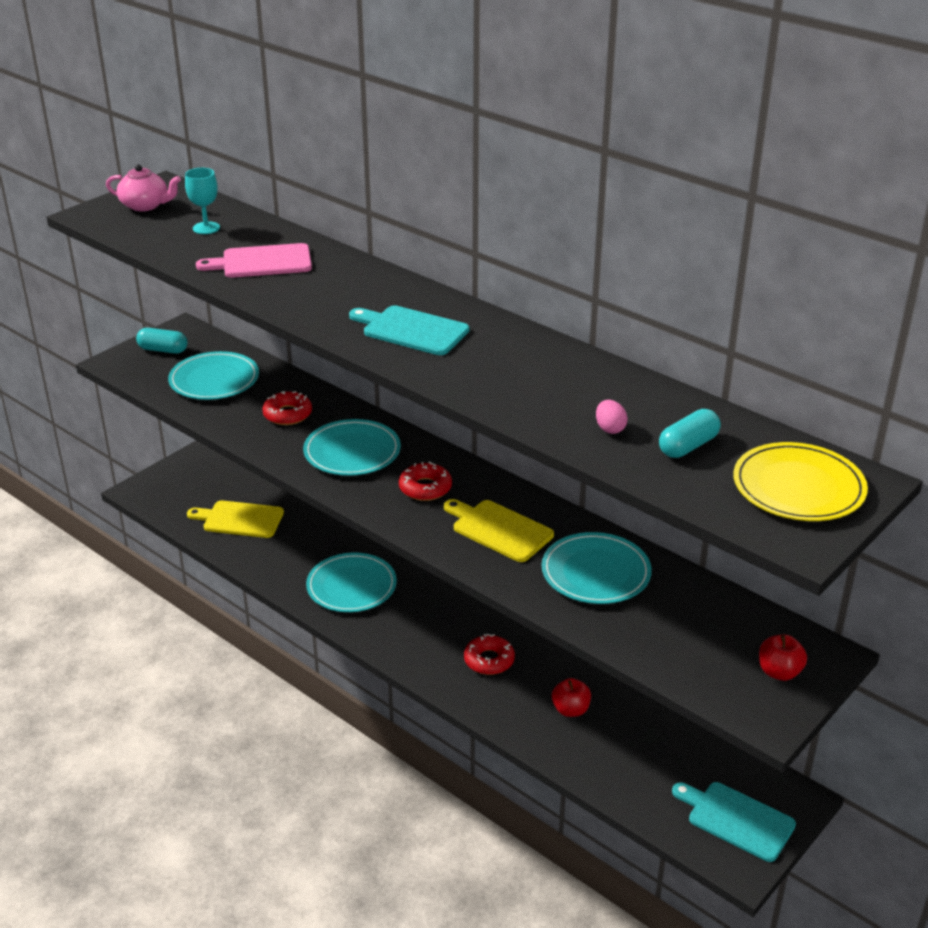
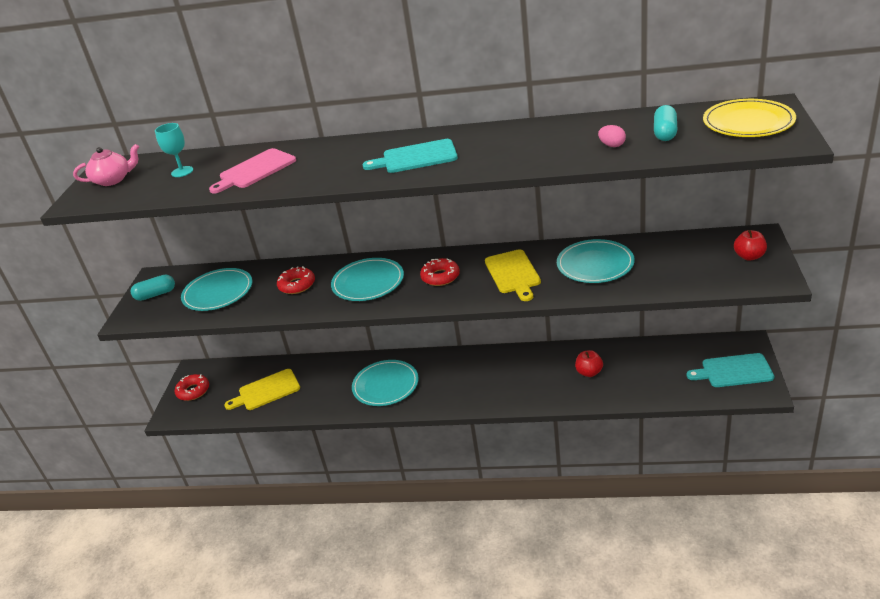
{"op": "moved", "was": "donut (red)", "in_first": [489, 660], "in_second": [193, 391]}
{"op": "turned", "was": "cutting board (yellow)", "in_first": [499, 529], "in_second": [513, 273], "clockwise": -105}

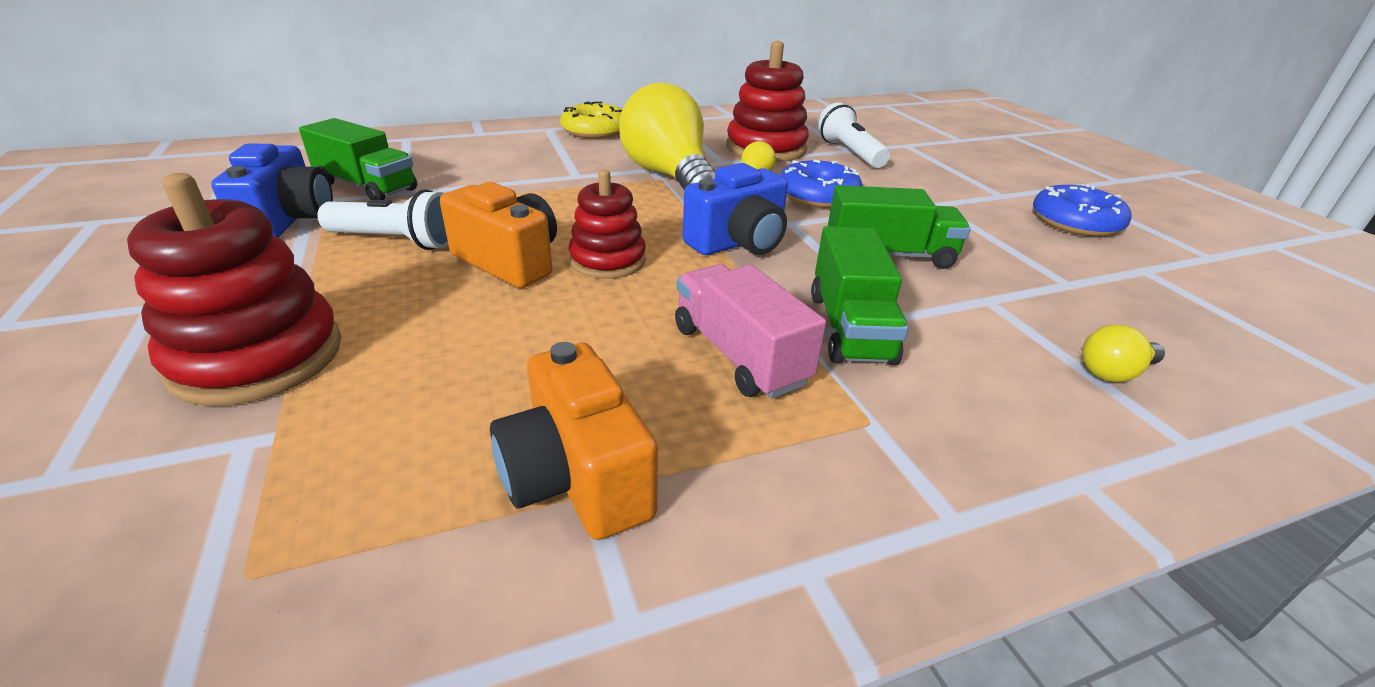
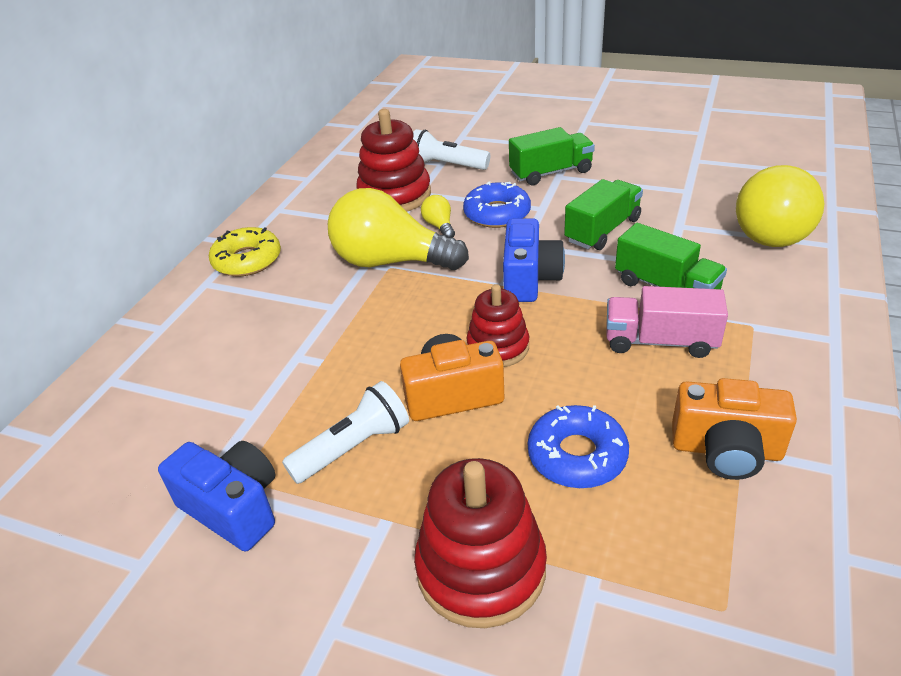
{"op": "moved", "was": "truck (green)", "in_first": [367, 187], "in_second": [551, 172]}
{"op": "moved", "was": "donut (blue)", "in_first": [1075, 222], "in_second": [577, 455]}
{"op": "resized", "was": "light bulb (yellow)", "in_first": [1113, 372], "in_second": [770, 229], "ratio": 2.42}

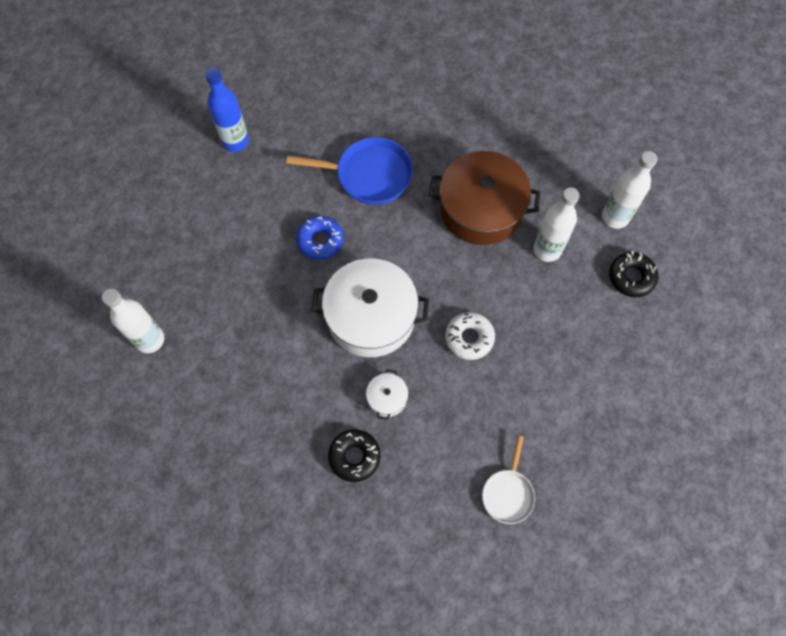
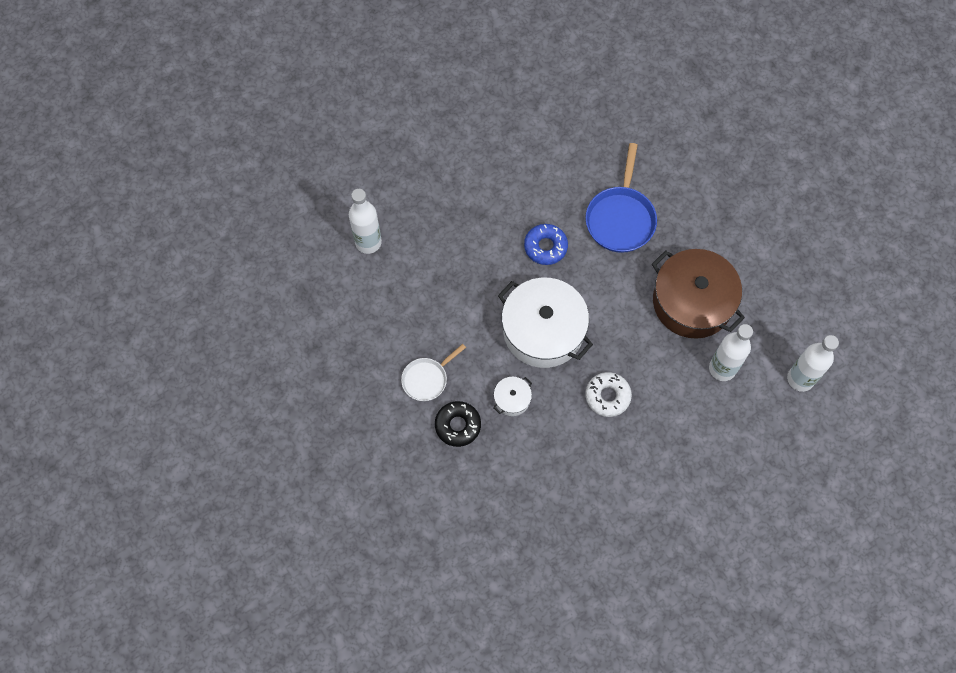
{"op": "moved", "was": "pan (white)", "in_first": [508, 493], "in_second": [427, 379]}
{"op": "turned", "was": "pan (blue)", "in_first": [368, 175], "in_second": [620, 218], "clockwise": 60}
{"op": "removed", "was": "bottle (blue)", "in_first": [235, 141]}
{"op": "removed", "was": "donut (black)", "in_first": [631, 277]}

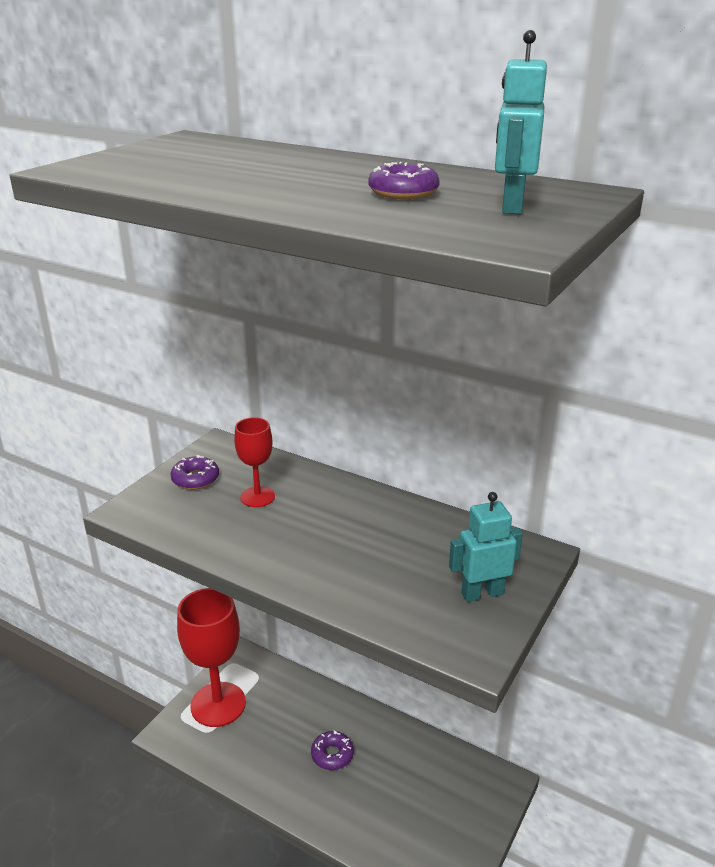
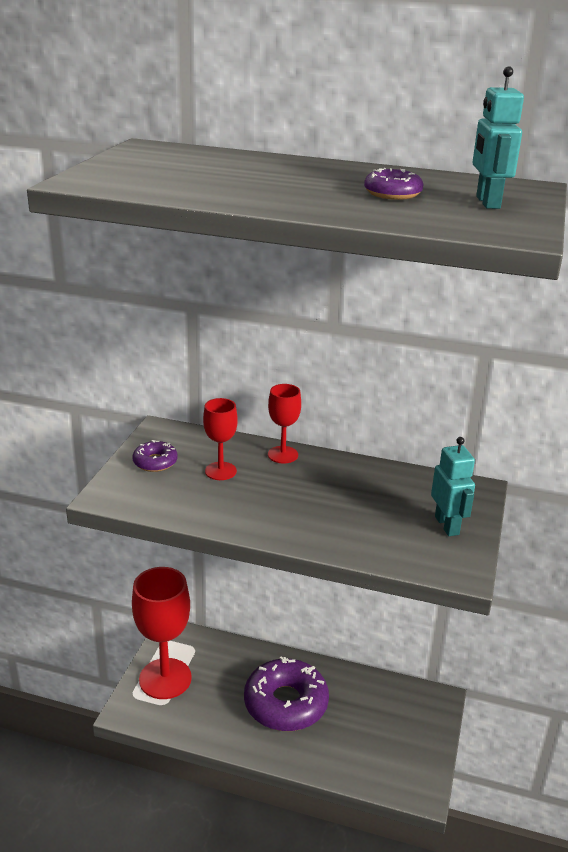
{"op": "resized", "was": "donut (purple)", "in_first": [332, 755], "in_second": [286, 703], "ratio": 2.16}
{"op": "added", "now": "goblet (red)", "in_second": [283, 455]}
{"op": "turned", "was": "robot (turquoise)", "in_first": [482, 593], "in_second": [447, 525], "clockwise": 105}

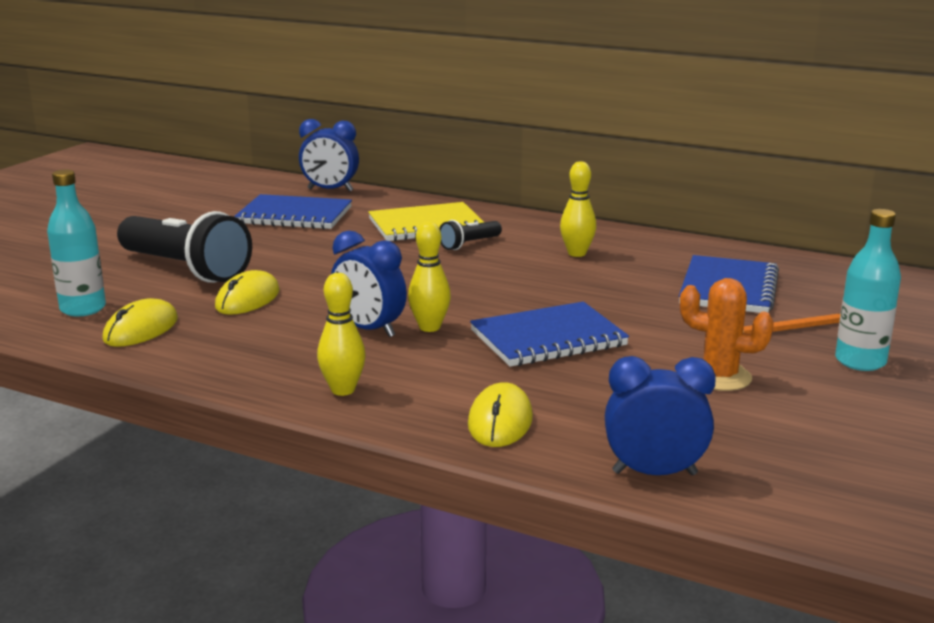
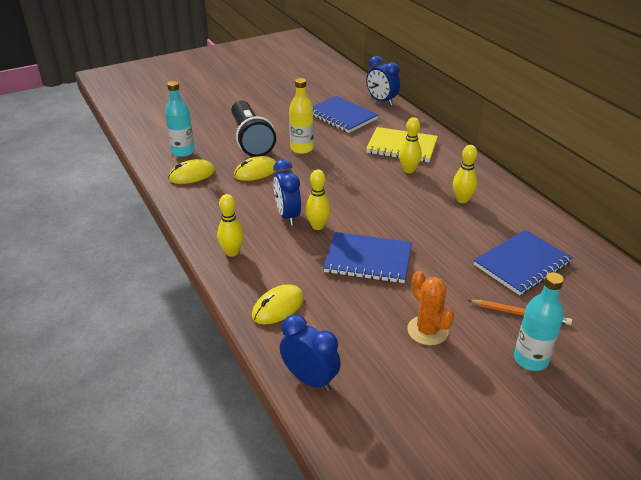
{"op": "added", "now": "bottle (yellow)", "in_second": [302, 148]}
{"op": "replaced", "was": "flashlight (black)", "now": "bowling pin (yellow)", "in_first": [469, 244], "in_second": [408, 170]}

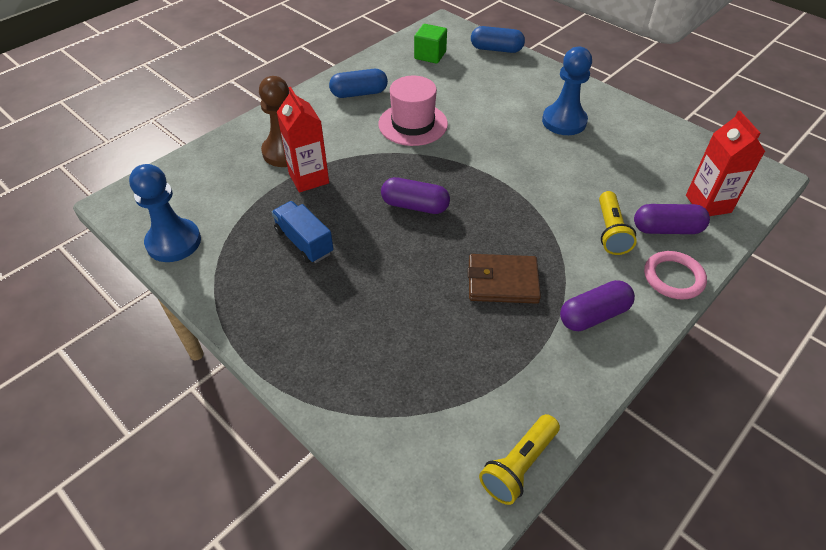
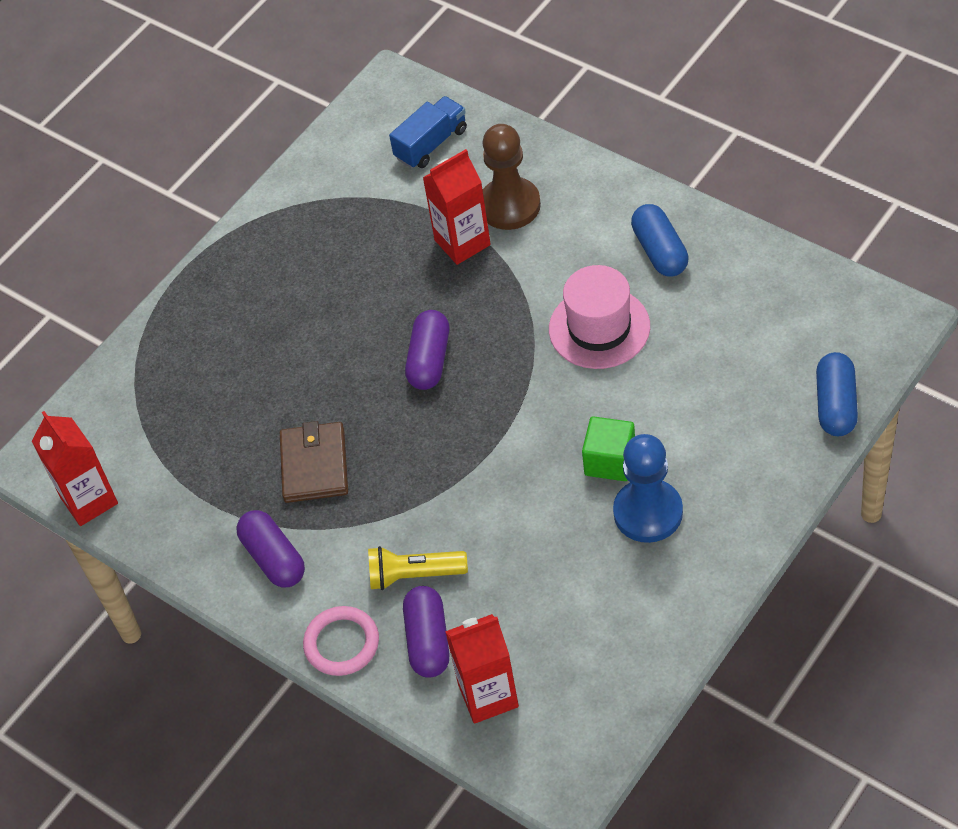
{"op": "replaced", "was": "flashlight (yellow)", "now": "carton (red)", "in_first": [519, 465], "in_second": [89, 500]}
{"op": "moved", "was": "truck (blue)", "in_first": [304, 242], "in_second": [431, 144]}
{"op": "moved", "was": "cube (green)", "in_first": [430, 55], "in_second": [610, 461]}
{"op": "removed", "was": "pawn (blue)", "in_first": [174, 242]}

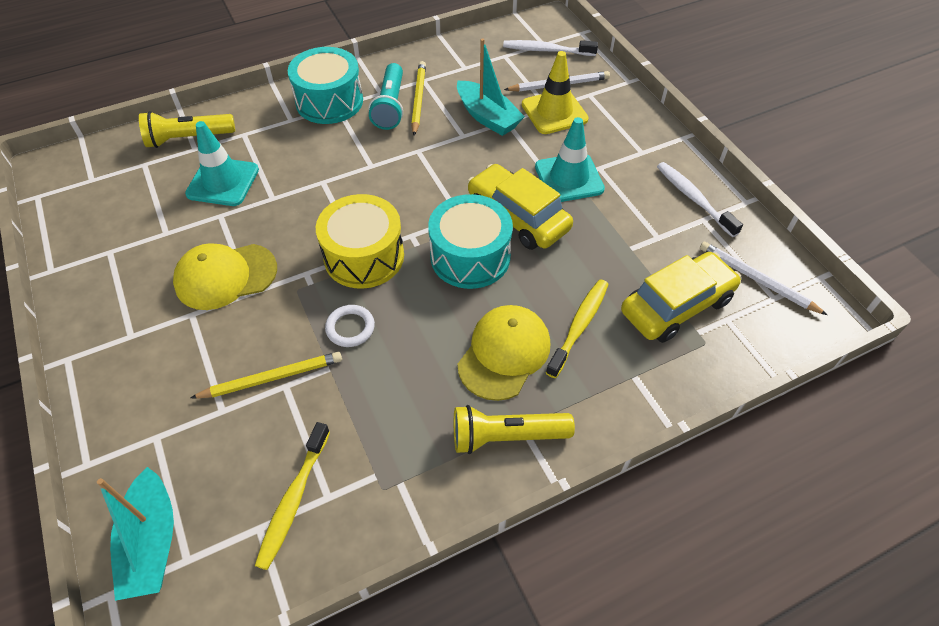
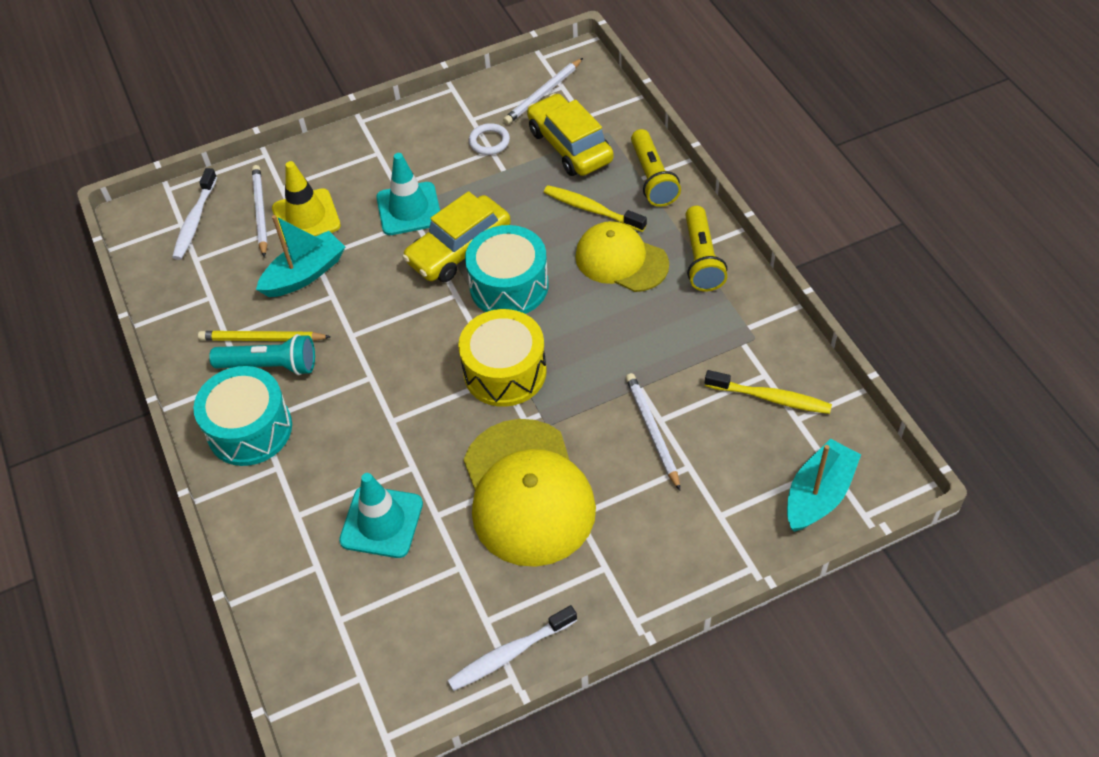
{"op": "moved", "was": "toothbrush (white)", "in_first": [693, 198], "in_second": [510, 653]}
{"op": "resized", "was": "cap (yellow)", "in_first": [225, 276], "in_second": [527, 492], "ratio": 1.53}
{"op": "moved", "was": "ring (white)", "in_first": [350, 328], "in_second": [489, 142]}
{"op": "recoloured", "was": "pencil (yellow)", "now": "pencil (white)", "in_first": [271, 378], "in_second": [652, 431]}
{"op": "moved", "was": "flashlight (yellow)", "in_first": [188, 138], "in_second": [652, 178]}
{"op": "turned", "was": "boat (turquoise)", "in_first": [152, 542], "in_second": [818, 494], "clockwise": -45}

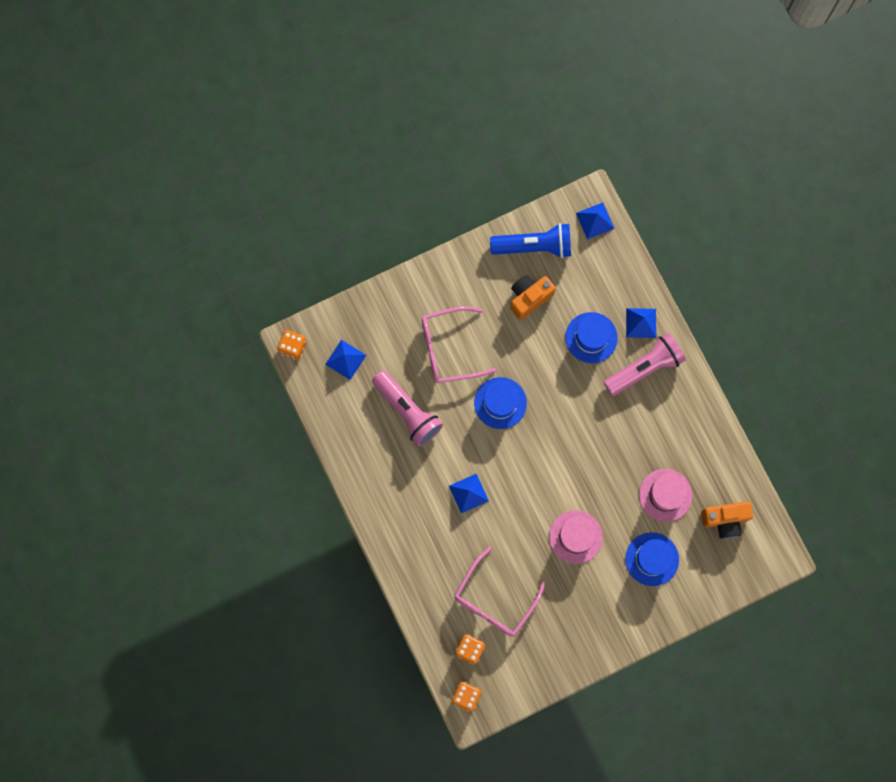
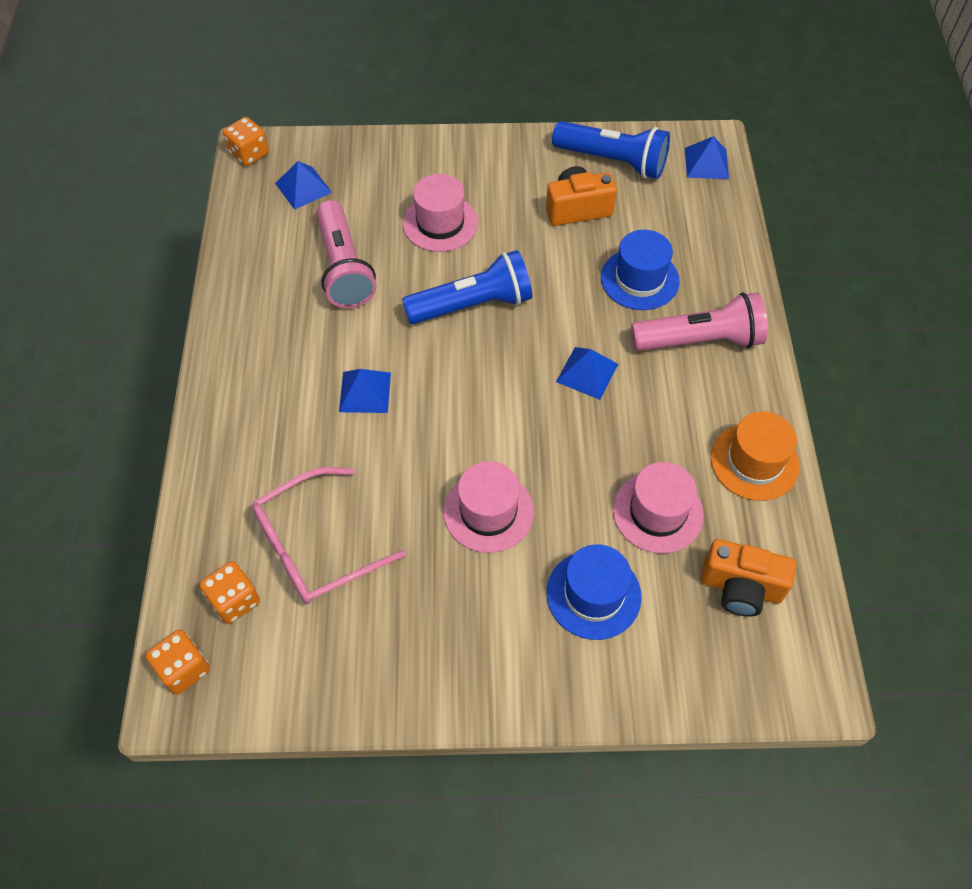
{"op": "replaced", "was": "hat (blue)", "now": "flashlight (blue)", "in_first": [500, 403], "in_second": [473, 305]}
{"op": "replaced", "was": "glasses (pink)", "now": "hat (pink)", "in_first": [448, 349], "in_second": [440, 223]}
{"op": "moved", "was": "pyramid (blue)", "in_first": [641, 323], "in_second": [587, 372]}
{"op": "added", "now": "hat (orange)", "in_second": [754, 462]}

